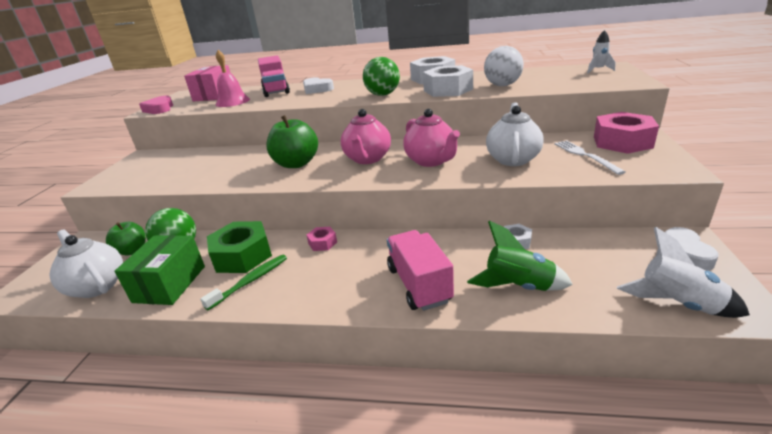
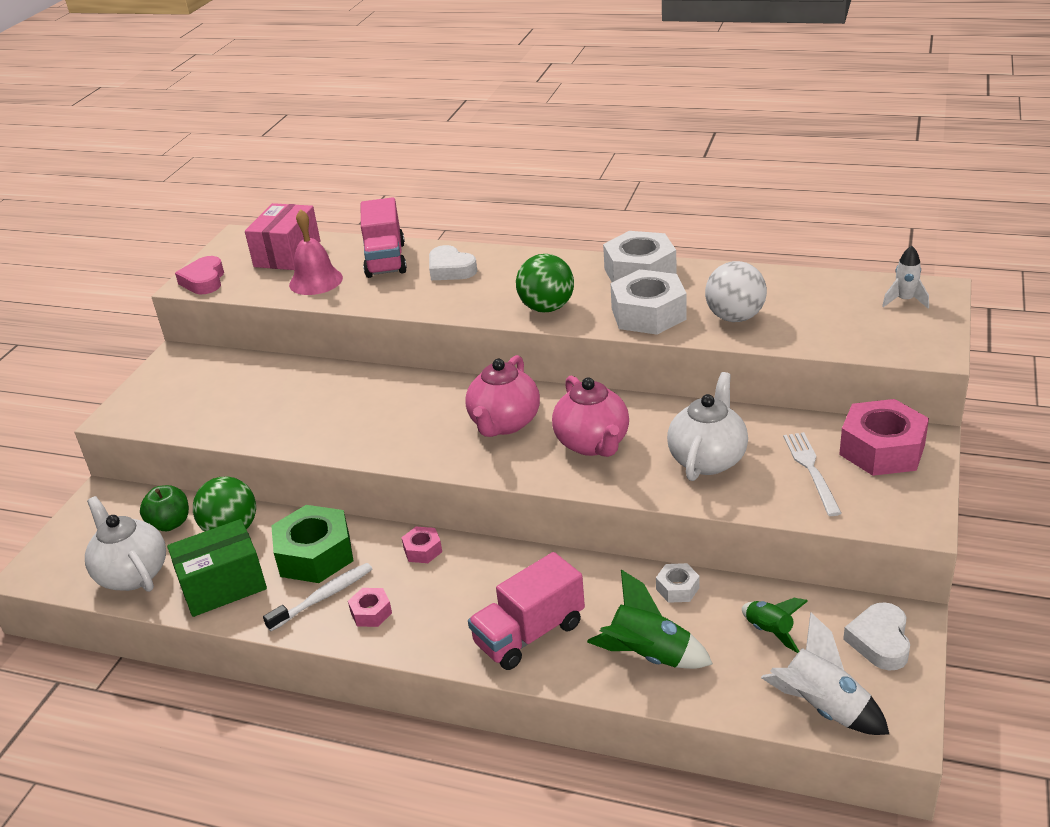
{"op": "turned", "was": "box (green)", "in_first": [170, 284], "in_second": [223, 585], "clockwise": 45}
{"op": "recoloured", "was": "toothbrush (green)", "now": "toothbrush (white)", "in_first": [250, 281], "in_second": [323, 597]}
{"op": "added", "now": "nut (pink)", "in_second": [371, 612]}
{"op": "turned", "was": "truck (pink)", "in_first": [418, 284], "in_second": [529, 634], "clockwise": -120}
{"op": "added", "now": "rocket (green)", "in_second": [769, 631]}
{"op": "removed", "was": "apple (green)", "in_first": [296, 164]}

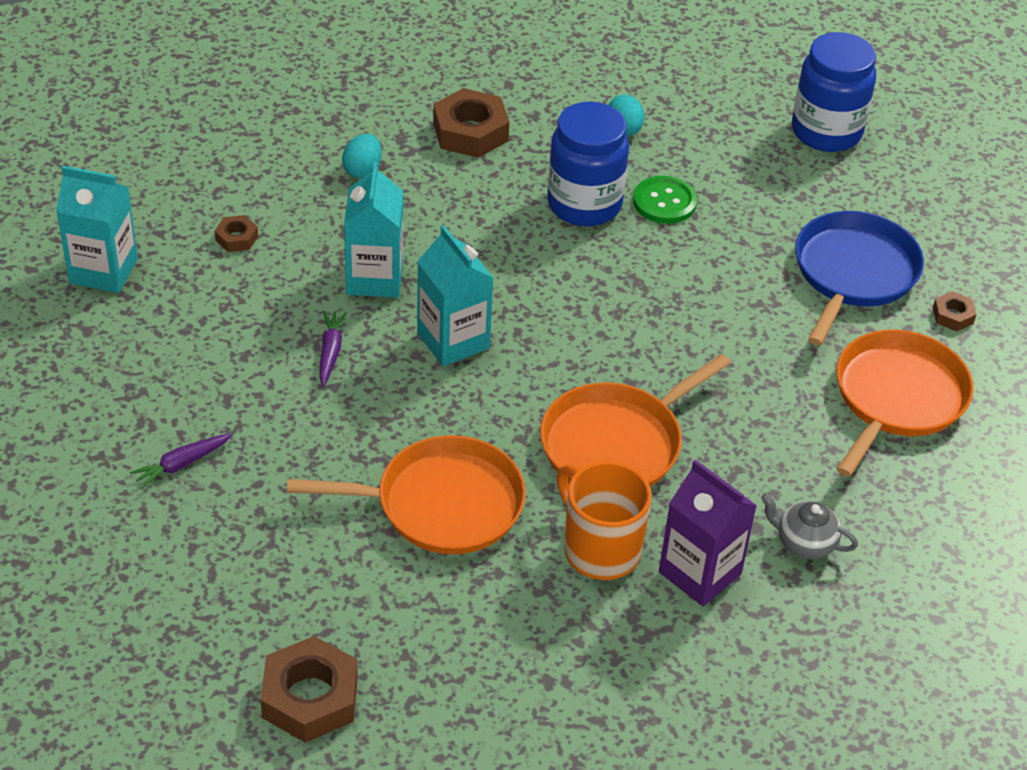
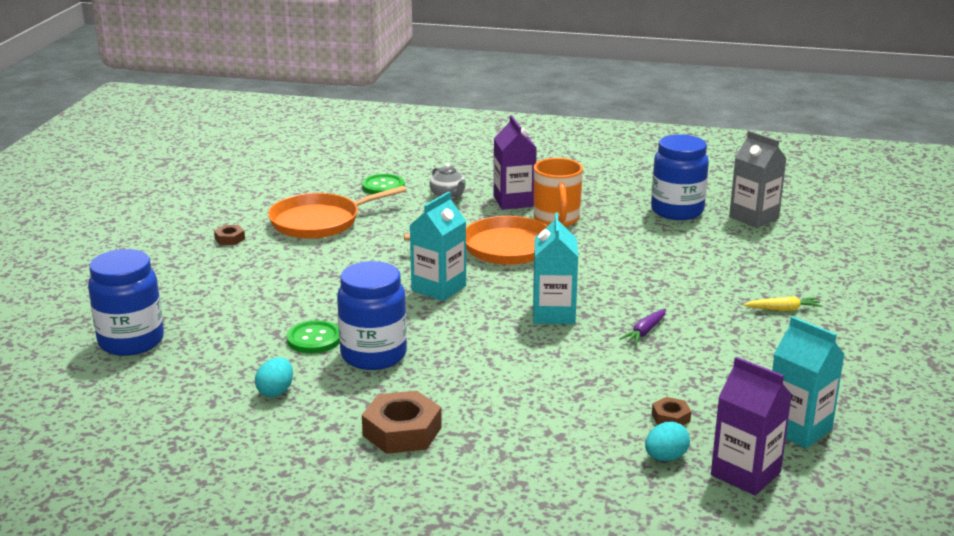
{"op": "added", "now": "button (green)", "in_second": [383, 186]}
{"op": "moved", "was": "carton (turquoise)", "in_first": [374, 278], "in_second": [438, 288]}
{"op": "moved", "was": "egg (turquoise)", "in_first": [362, 170], "in_second": [665, 457]}
{"op": "added", "now": "jar (blue)", "in_second": [677, 211]}
{"op": "added", "now": "carton (purple)", "in_second": [745, 474]}
{"op": "replaced", "was": "nut (brown)", "now": "carton (grey)", "in_first": [310, 697], "in_second": [754, 217]}
{"op": "recoloured", "was": "carrot (purple)", "now": "carrot (yellow)", "in_first": [181, 464], "in_second": [783, 309]}
{"op": "removed", "was": "pan (orange)", "in_first": [441, 504]}
{"op": "removed", "was": "pan (blue)", "in_first": [853, 273]}

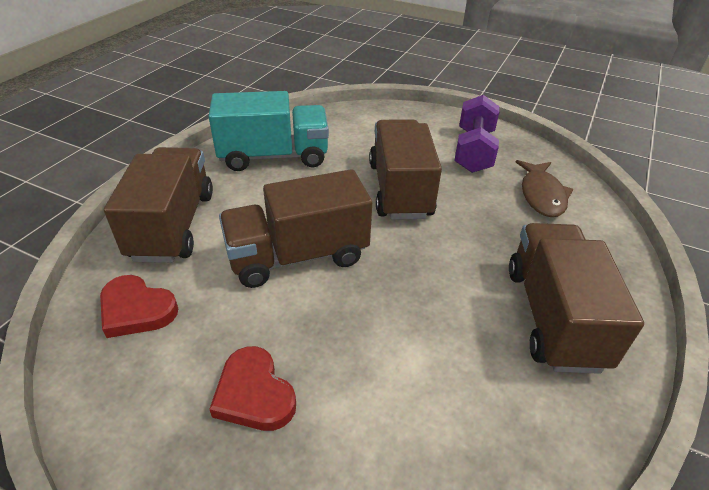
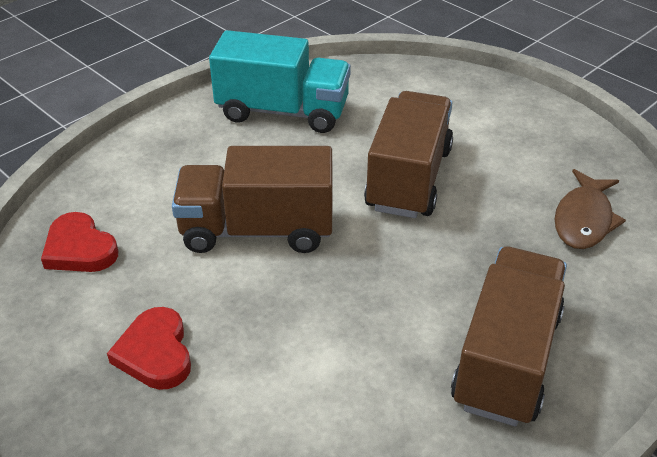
{"op": "removed", "was": "truck (brown)", "in_first": [173, 225]}
{"op": "removed", "was": "dumbbell (purple)", "in_first": [473, 151]}

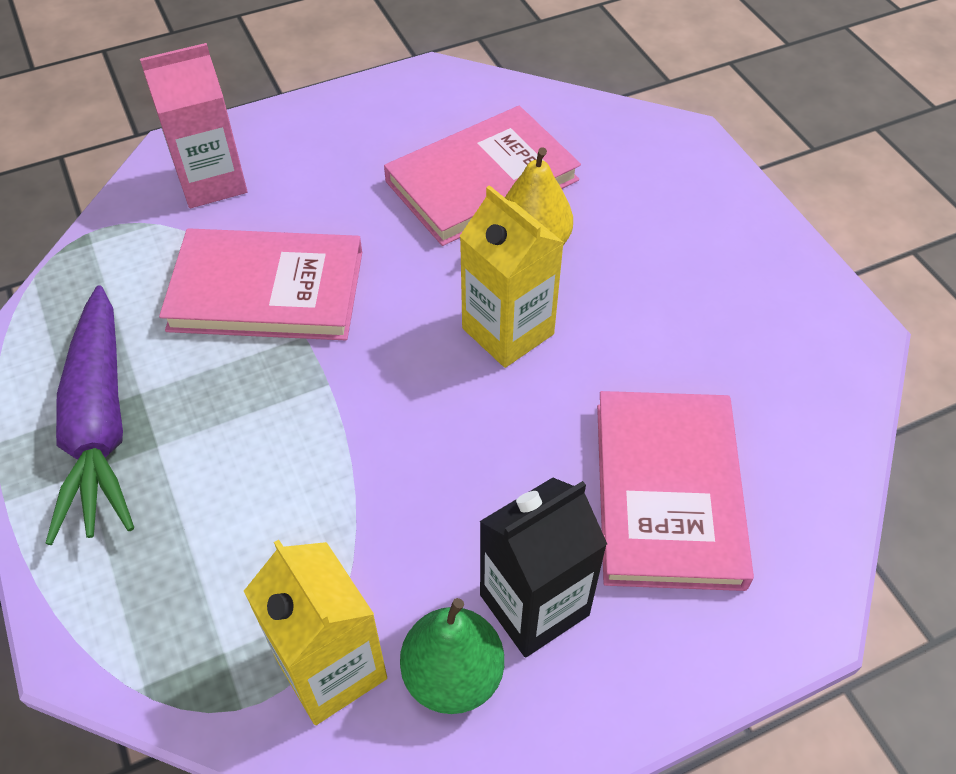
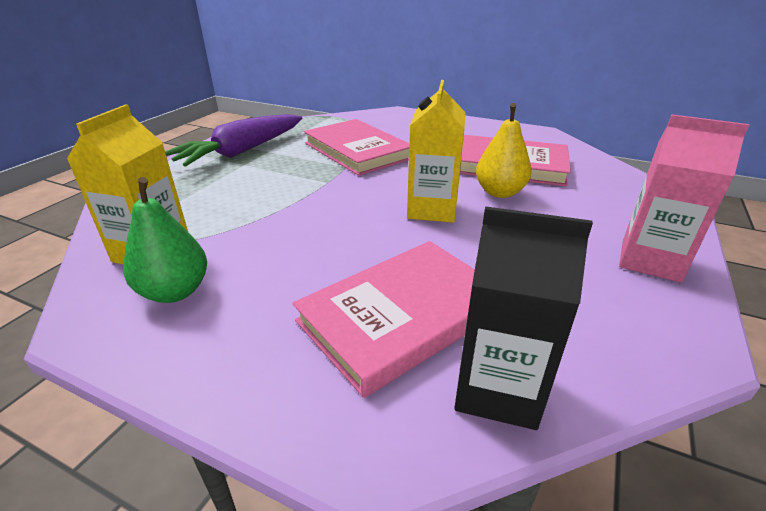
{"op": "moved", "was": "carton (black)", "in_first": [534, 605], "in_second": [498, 389]}
{"op": "moved", "was": "carton (pink)", "in_first": [211, 182], "in_second": [650, 260]}

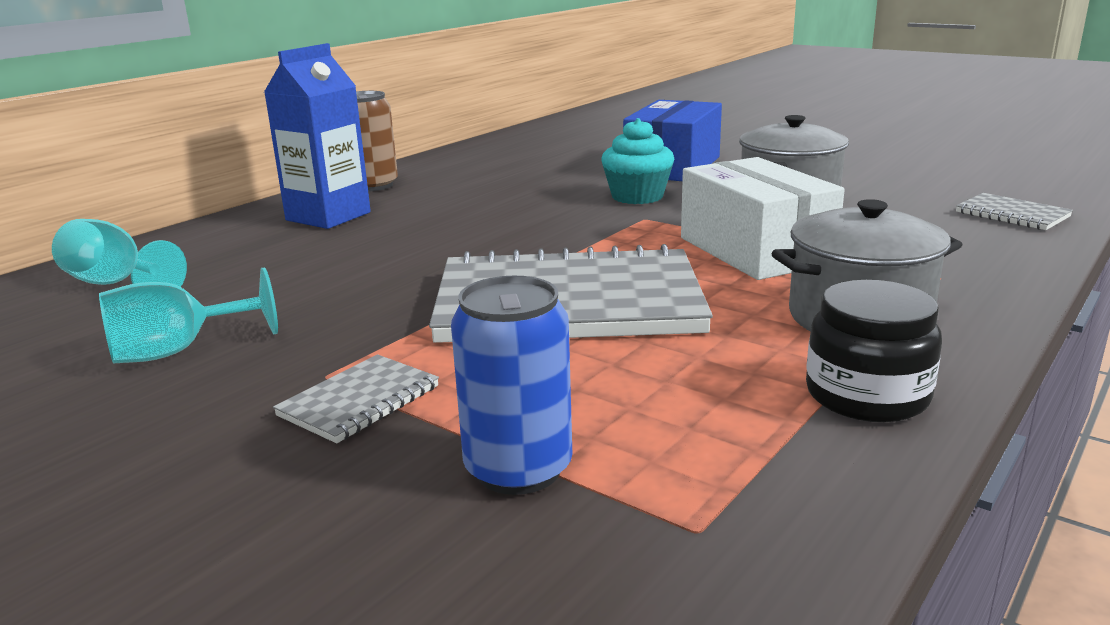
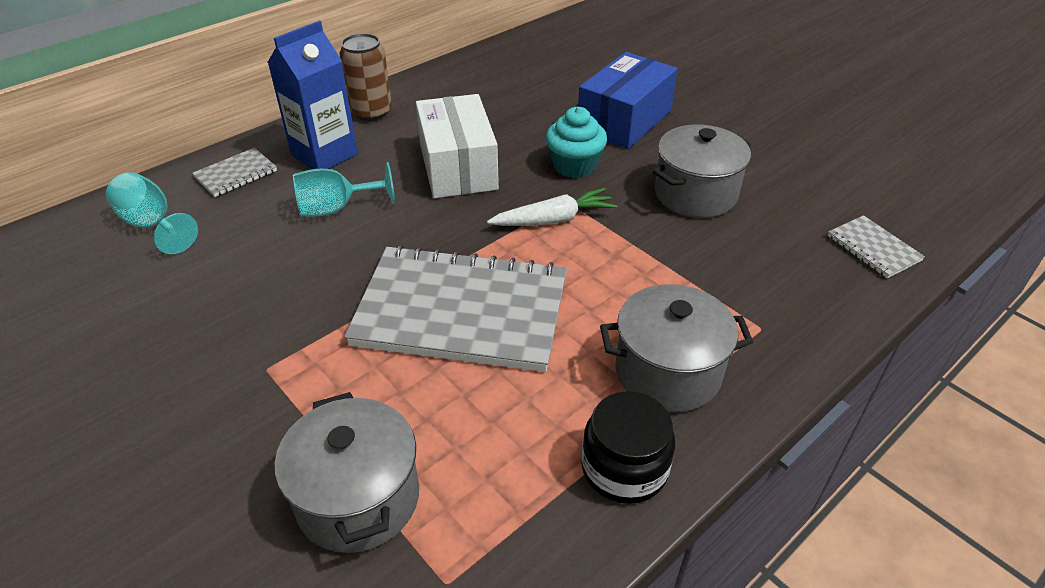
{"op": "moved", "was": "notebook (grey)", "in_first": [359, 401], "in_second": [236, 174]}
{"op": "replaced", "was": "can (blue)", "now": "pot (grey)", "in_first": [518, 469], "in_second": [358, 498]}
{"op": "moved", "was": "goblet (turquoise)", "in_first": [178, 351], "in_second": [336, 208]}
{"op": "moved", "was": "box (white)", "in_first": [755, 250], "in_second": [458, 167]}
{"op": "added", "now": "carrot (white)", "in_second": [553, 220]}

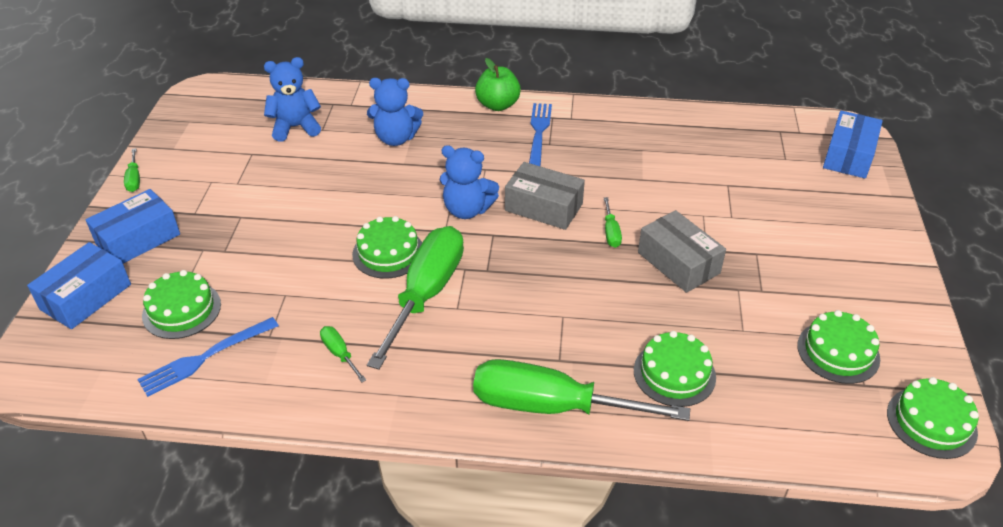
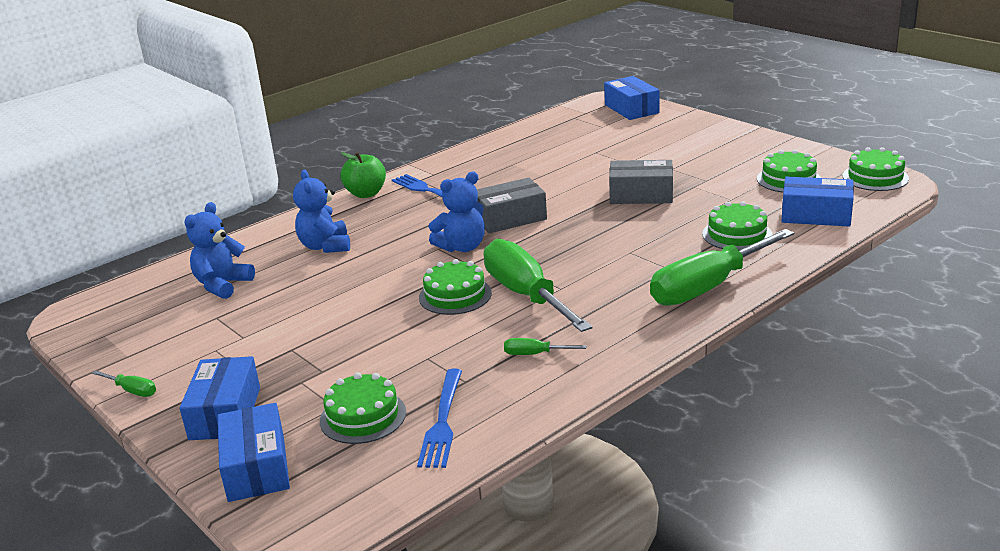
{"op": "turned", "was": "teddy bear (blue)", "in_first": [396, 138], "in_second": [325, 246], "clockwise": 120}
{"op": "added", "now": "box (blue)", "in_second": [816, 215]}
{"op": "removed", "was": "screwdriver (green)", "in_first": [611, 232]}

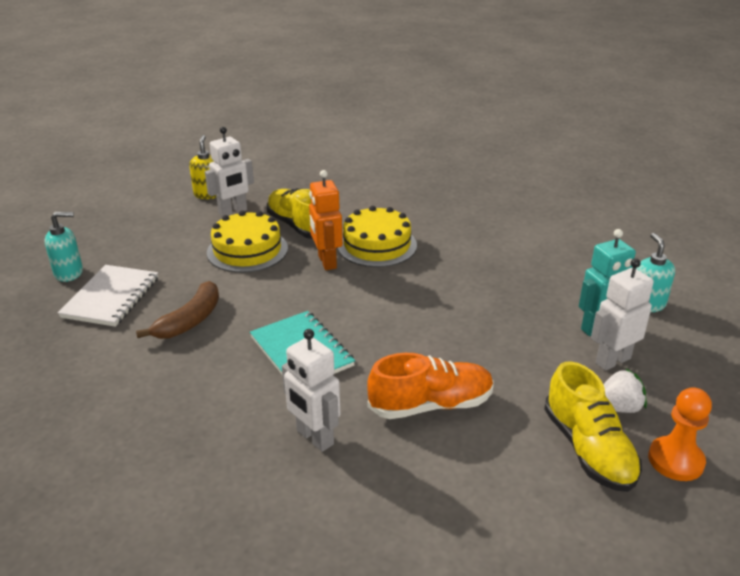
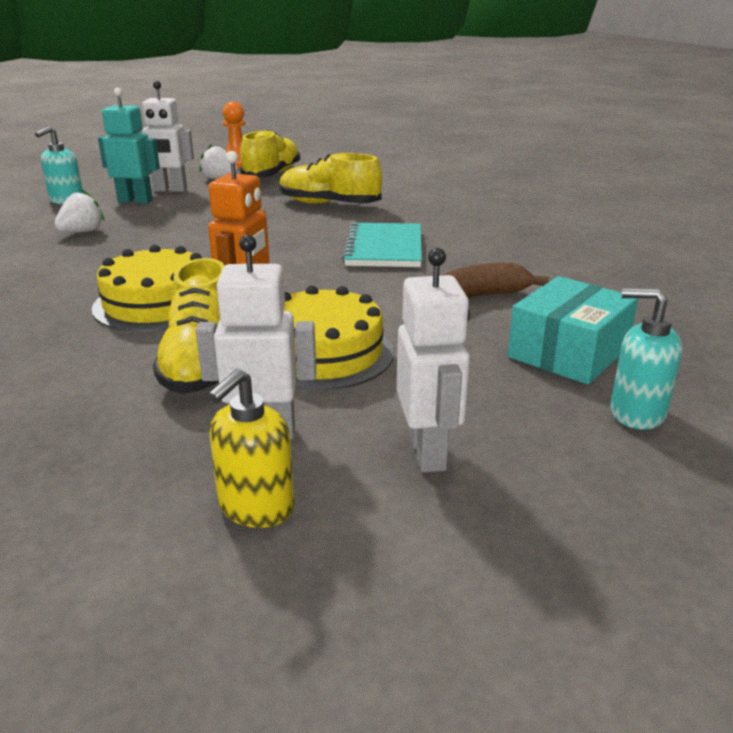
{"op": "added", "now": "strawberry (white)", "in_second": [82, 232]}
{"op": "recoloured", "was": "shoe (orange)", "now": "shoe (yellow)", "in_first": [431, 405], "in_second": [329, 204]}
{"op": "moved", "was": "robot (white)", "in_first": [314, 438], "in_second": [428, 452]}
{"op": "replaced", "was": "notebook (white)", "now": "box (turquoise)", "in_first": [111, 297], "in_second": [568, 352]}

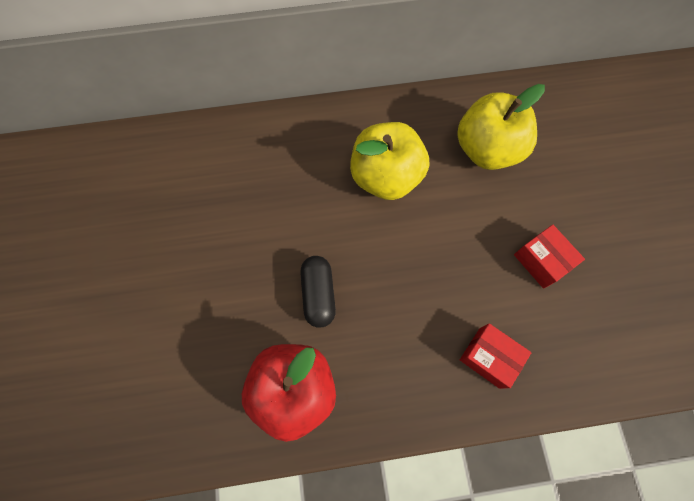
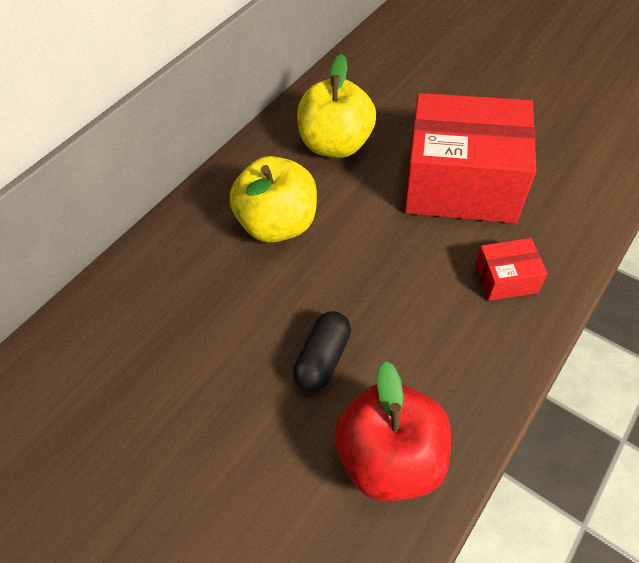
{"op": "turned", "was": "capsule (black)", "in_first": [318, 294], "in_second": [323, 358], "clockwise": 75}
{"op": "resized", "was": "box (red)", "in_first": [541, 261], "in_second": [461, 184], "ratio": 2.35}

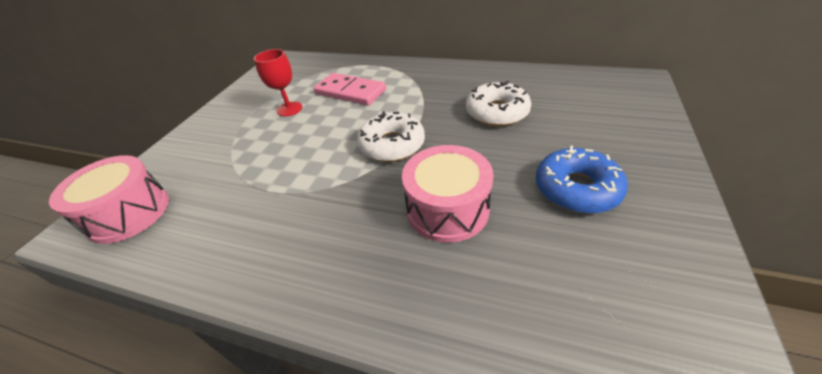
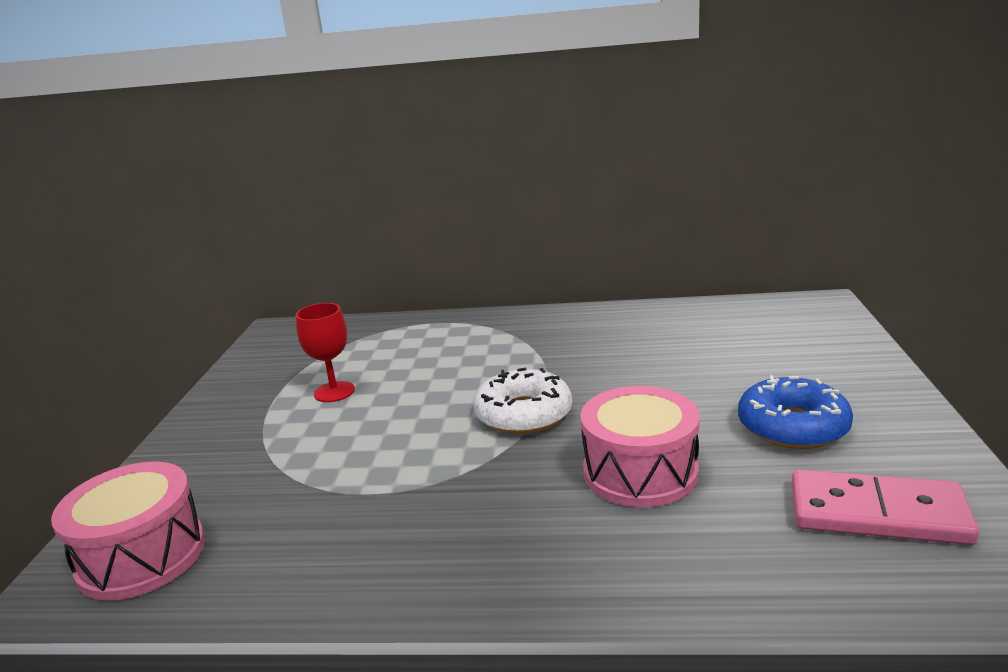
{"op": "moved", "was": "domino (pink)", "in_first": [350, 92], "in_second": [877, 513]}
{"op": "removed", "was": "donut (white)", "in_first": [497, 112]}

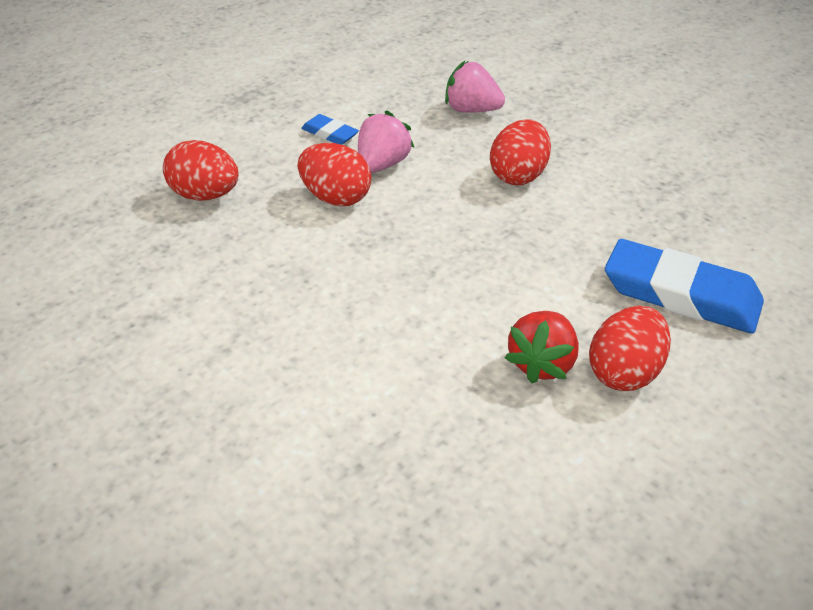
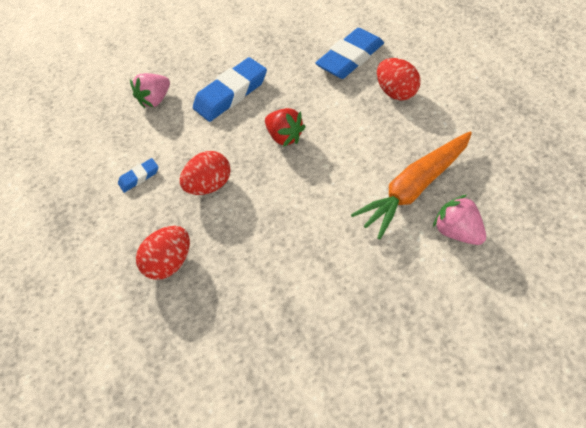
{"op": "replaced", "was": "egg (red)", "now": "eraser (blue)", "in_first": [518, 175], "in_second": [231, 94]}
{"op": "moved", "was": "strawberry (red)", "in_first": [542, 363], "in_second": [284, 136]}
{"op": "added", "now": "carrot (orange)", "in_second": [414, 188]}
{"op": "moved", "was": "strawberry (pink)", "in_first": [382, 164], "in_second": [456, 231]}

